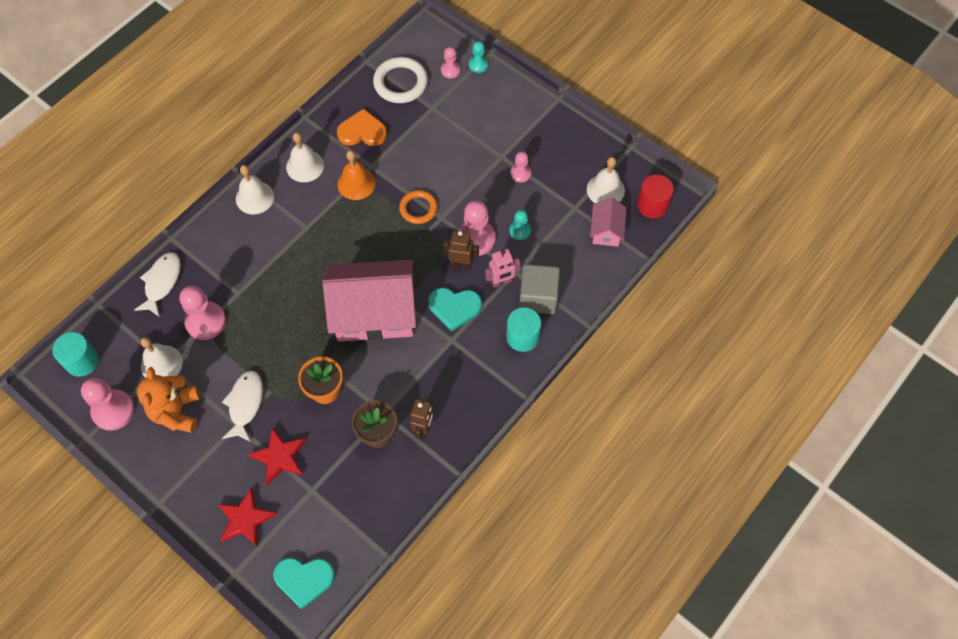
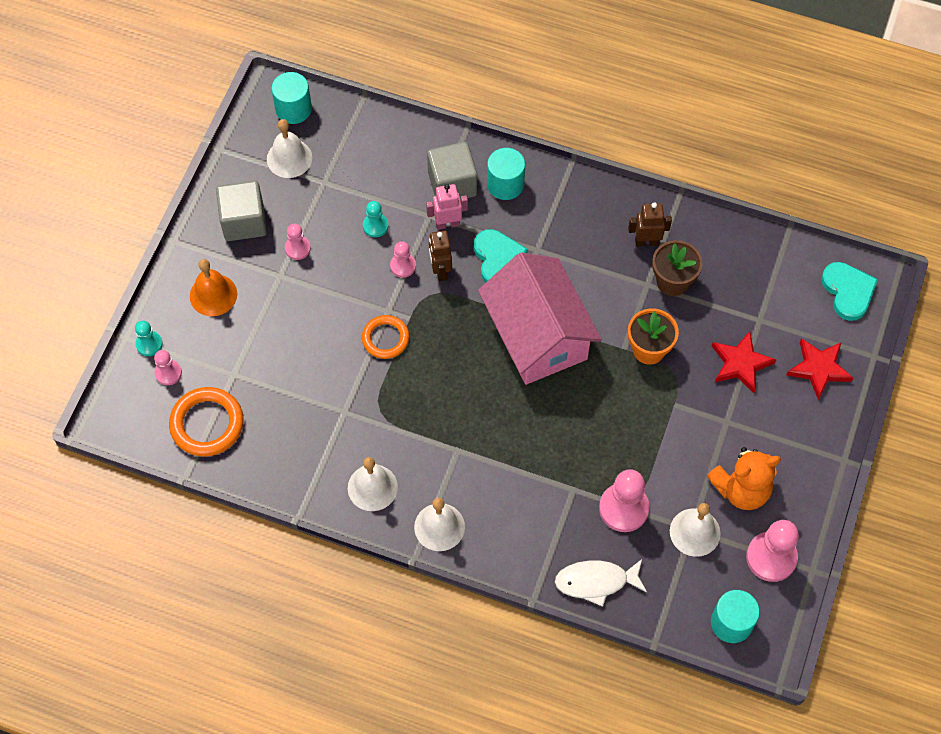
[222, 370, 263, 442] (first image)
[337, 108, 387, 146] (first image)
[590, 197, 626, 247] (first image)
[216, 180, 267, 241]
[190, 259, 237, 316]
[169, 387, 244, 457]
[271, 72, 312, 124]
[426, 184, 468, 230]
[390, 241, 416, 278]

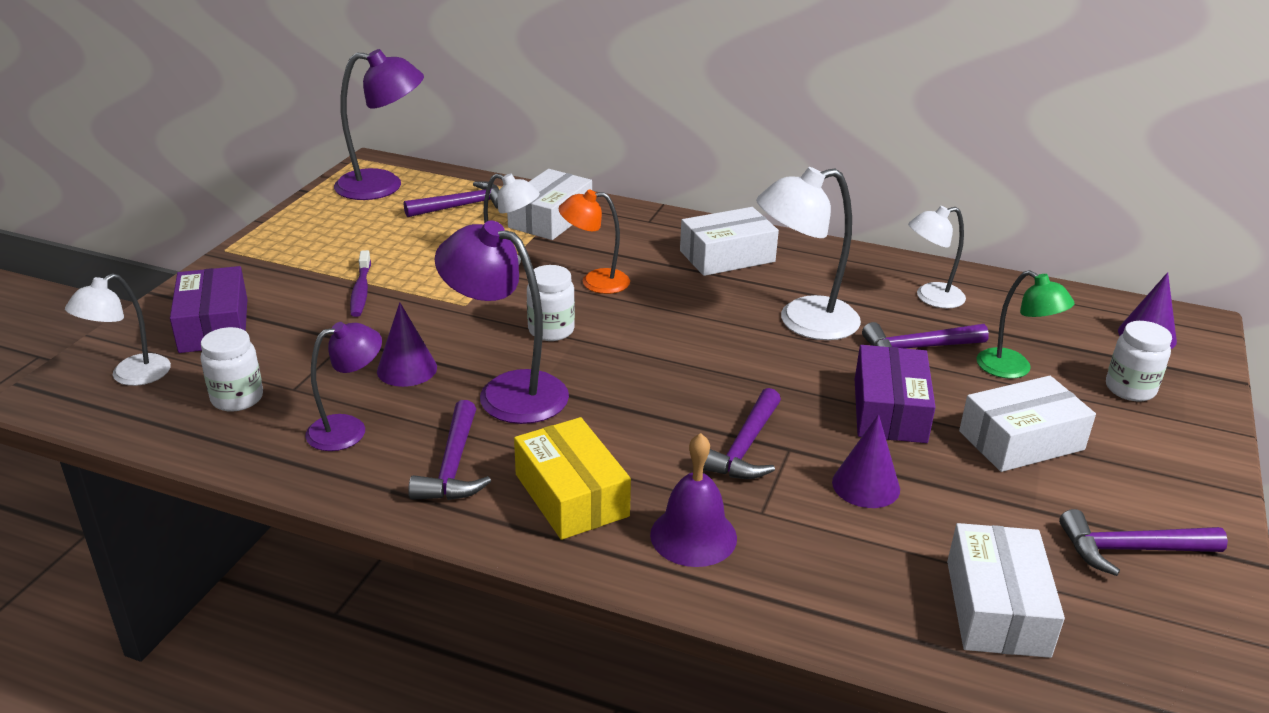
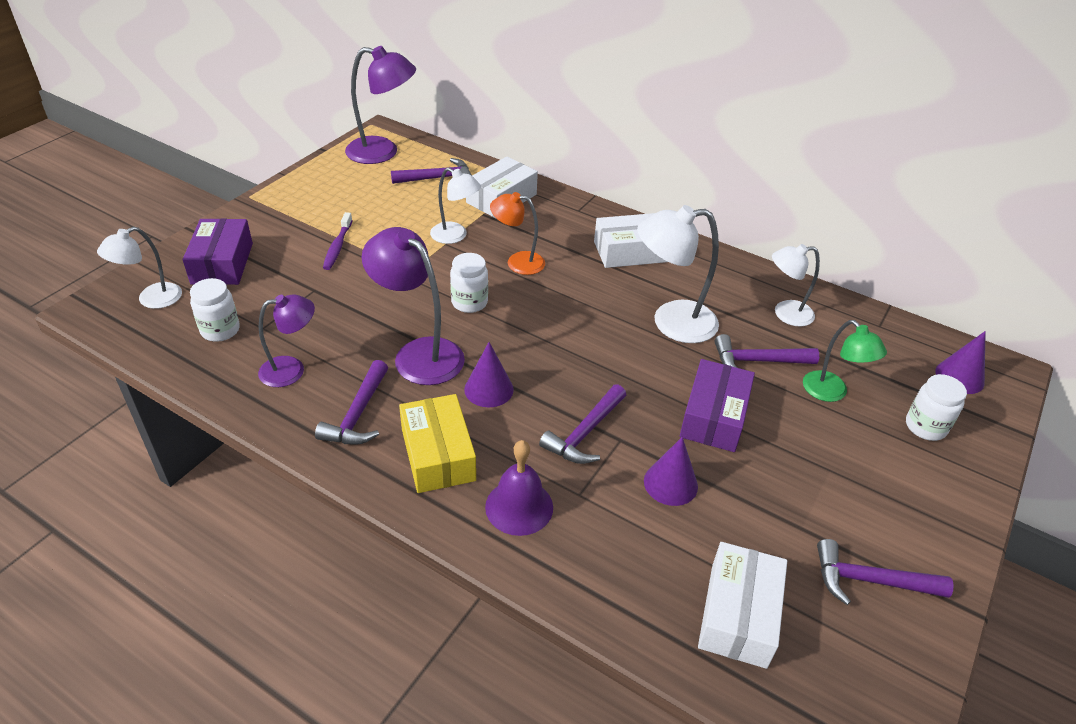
[959, 376, 1096, 472] (first image)
[464, 342, 514, 407]

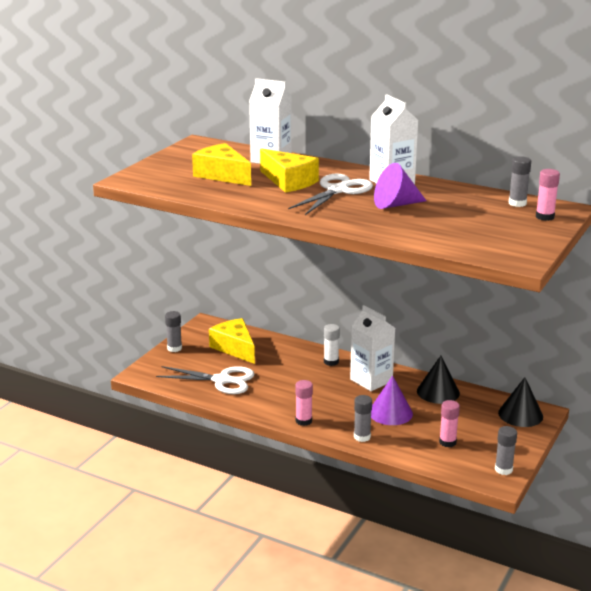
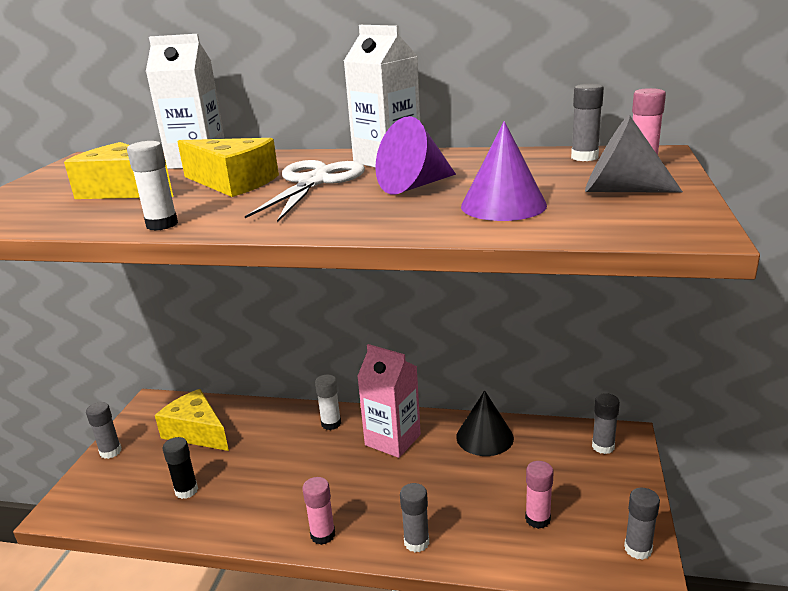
[127, 141, 178, 230]
[585, 115, 683, 193]
[461, 121, 547, 221]
[163, 437, 198, 499]
[592, 393, 620, 454]
[357, 344, 421, 458]

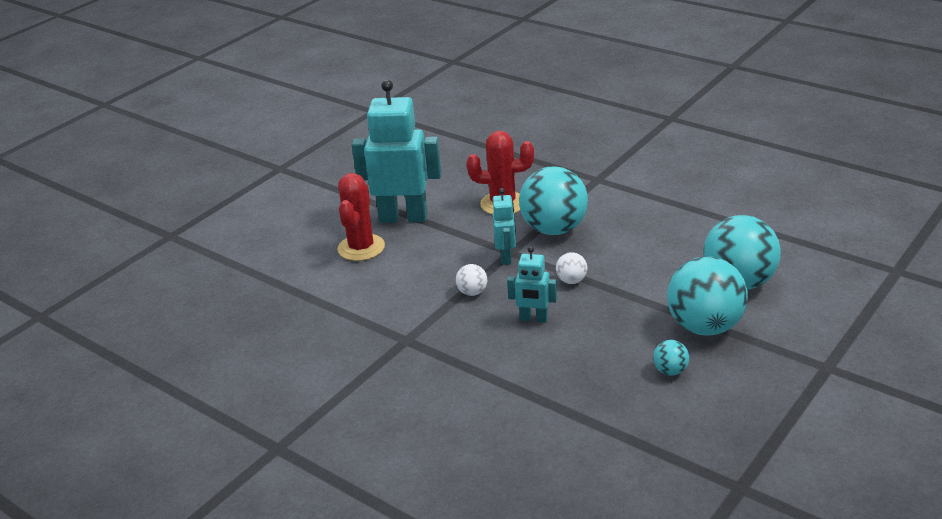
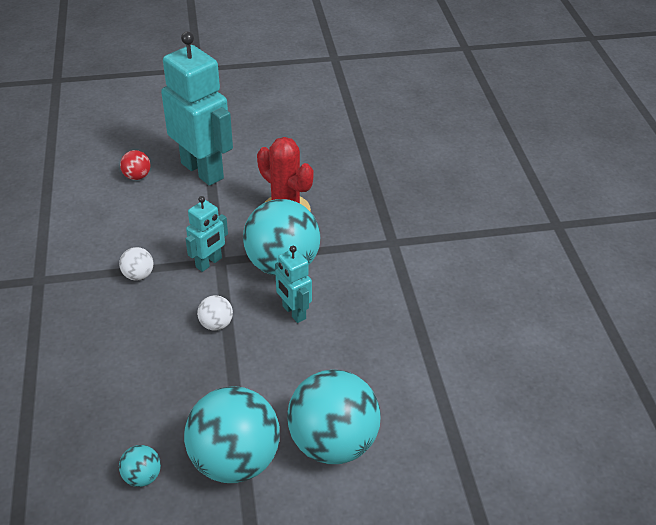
[275, 246, 312, 323]
[120, 150, 151, 180]

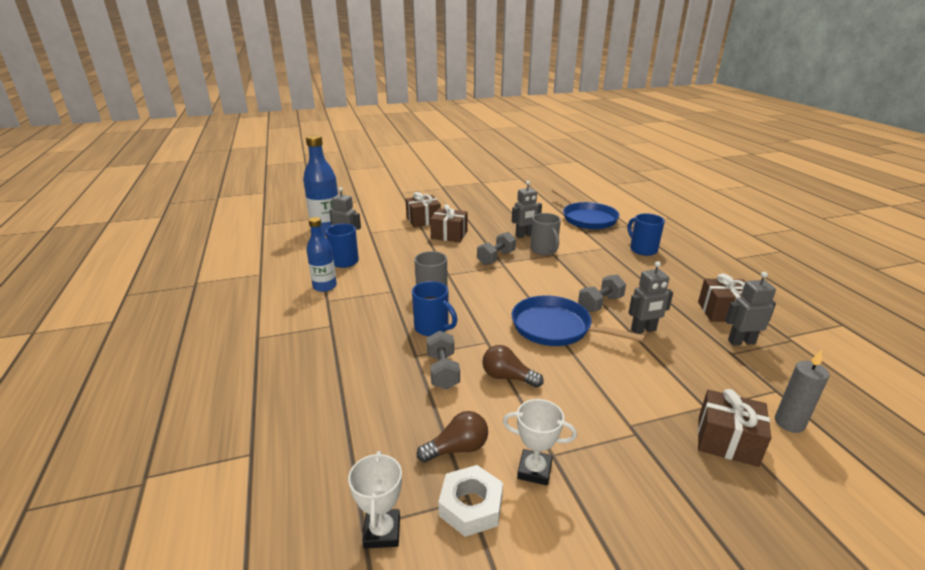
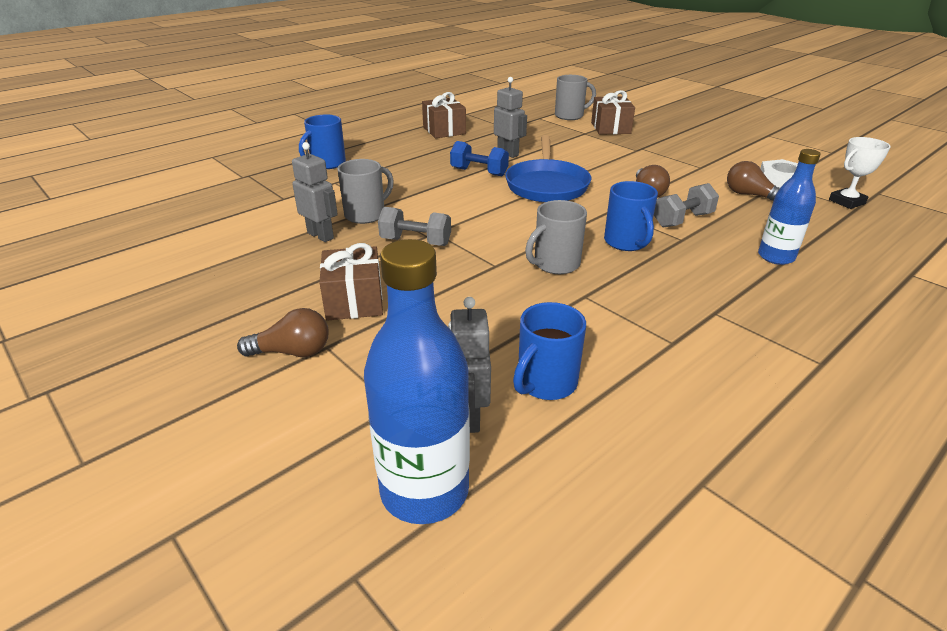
[503, 399, 577, 485] (first image)
[552, 189, 619, 229] (first image)
[725, 272, 776, 346] (first image)
[758, 149, 821, 265]
[237, 308, 329, 357]
[555, 75, 596, 120]
[450, 141, 509, 176]
[604, 181, 658, 251]

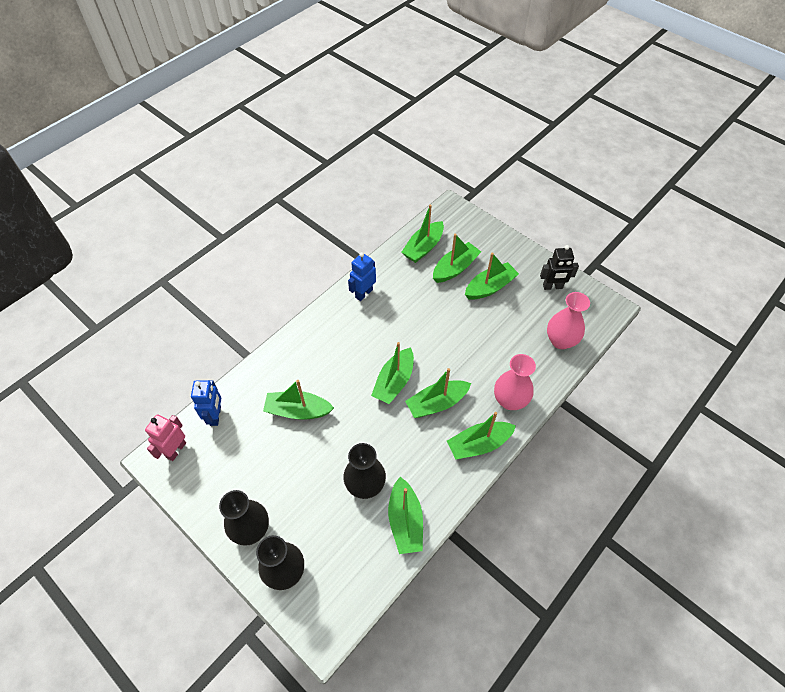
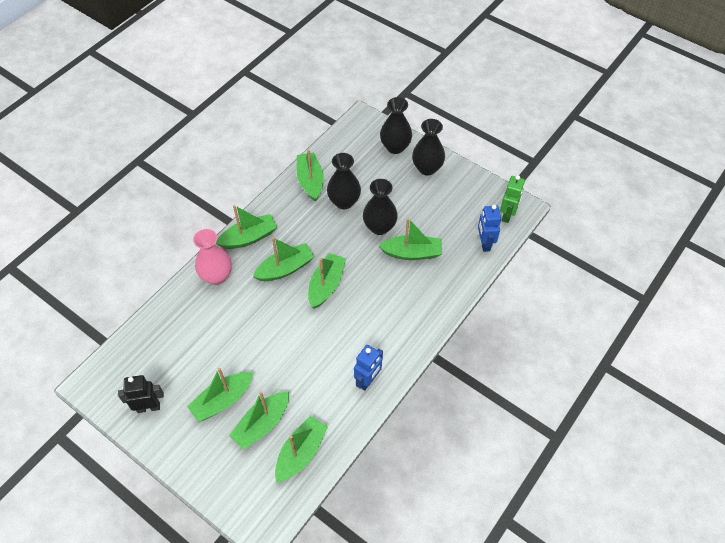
[547, 292, 590, 349] (first image)
[363, 179, 398, 235]
[500, 175, 525, 223]

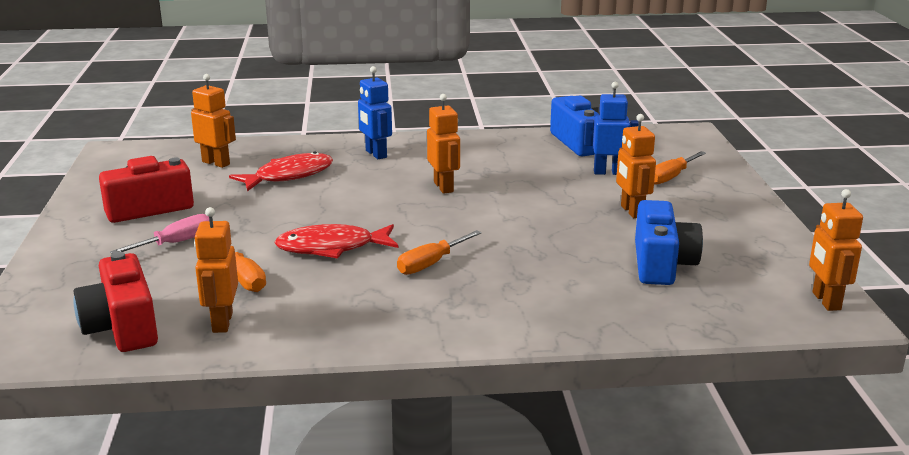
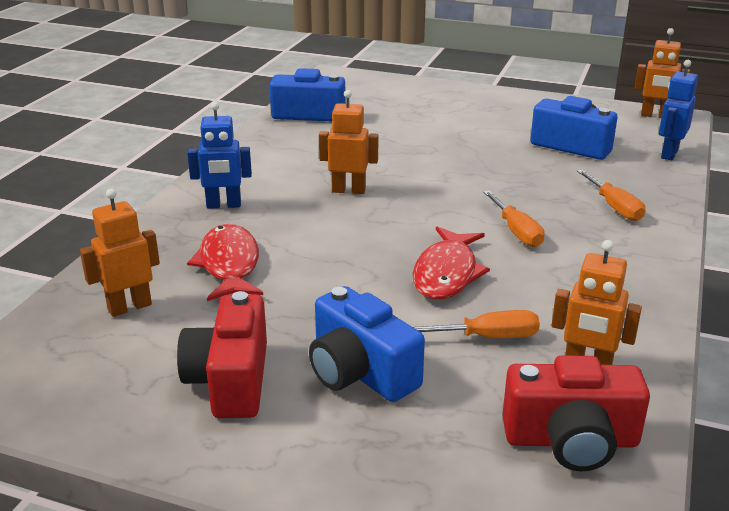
[616, 114, 656, 218] (first image)
[659, 60, 698, 160]
[577, 169, 645, 221]
[309, 286, 425, 402]

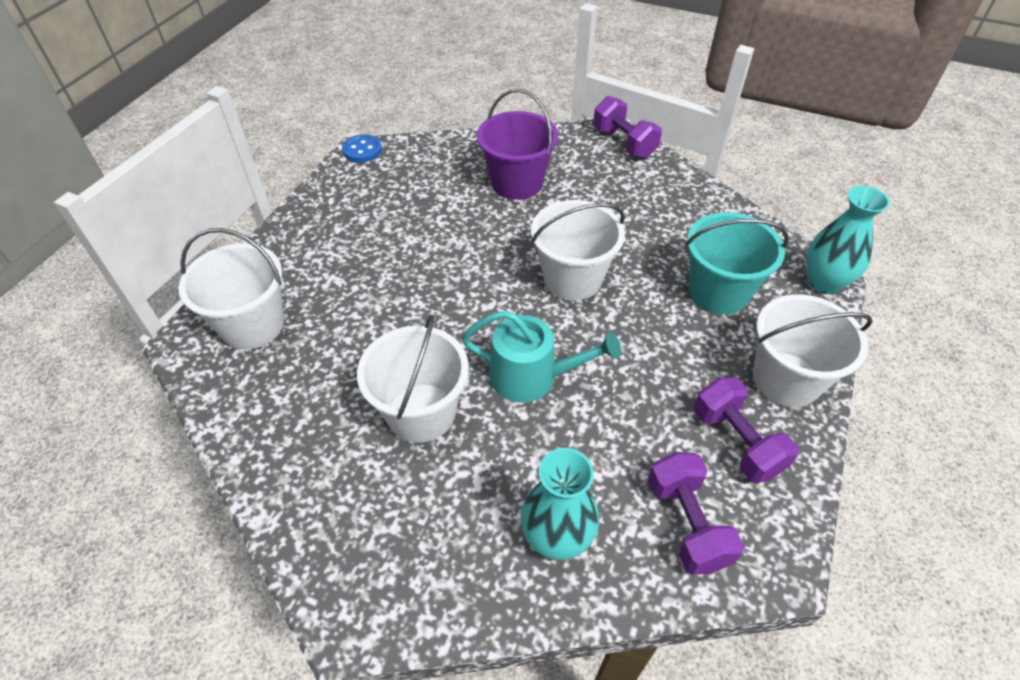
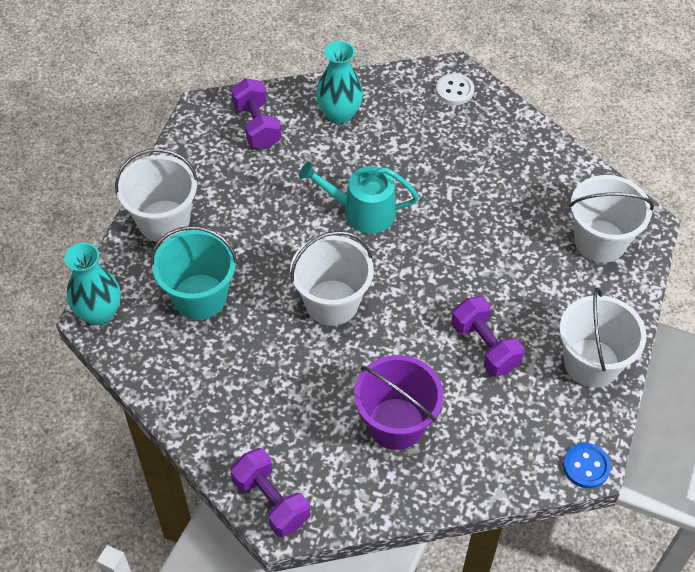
[436, 73, 474, 105]
[559, 288, 647, 388]
[451, 296, 524, 377]

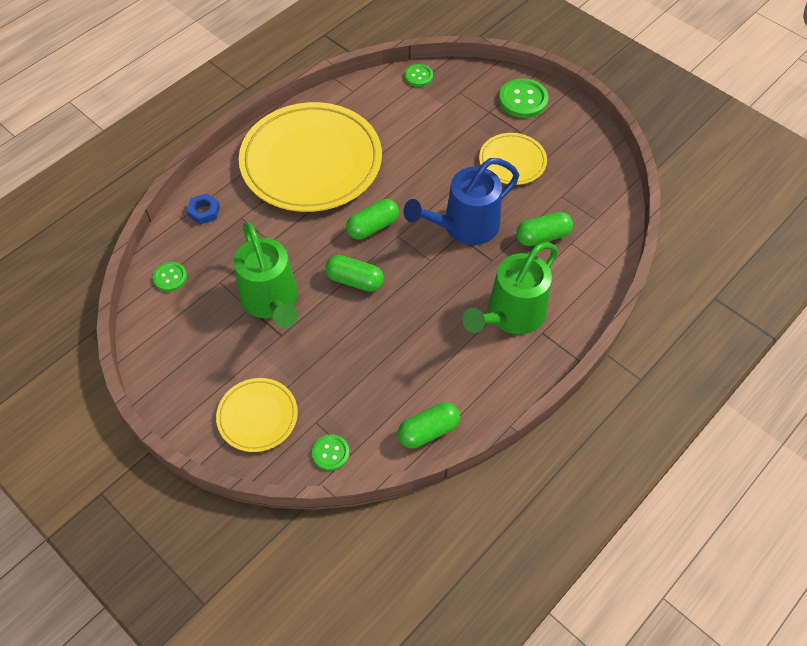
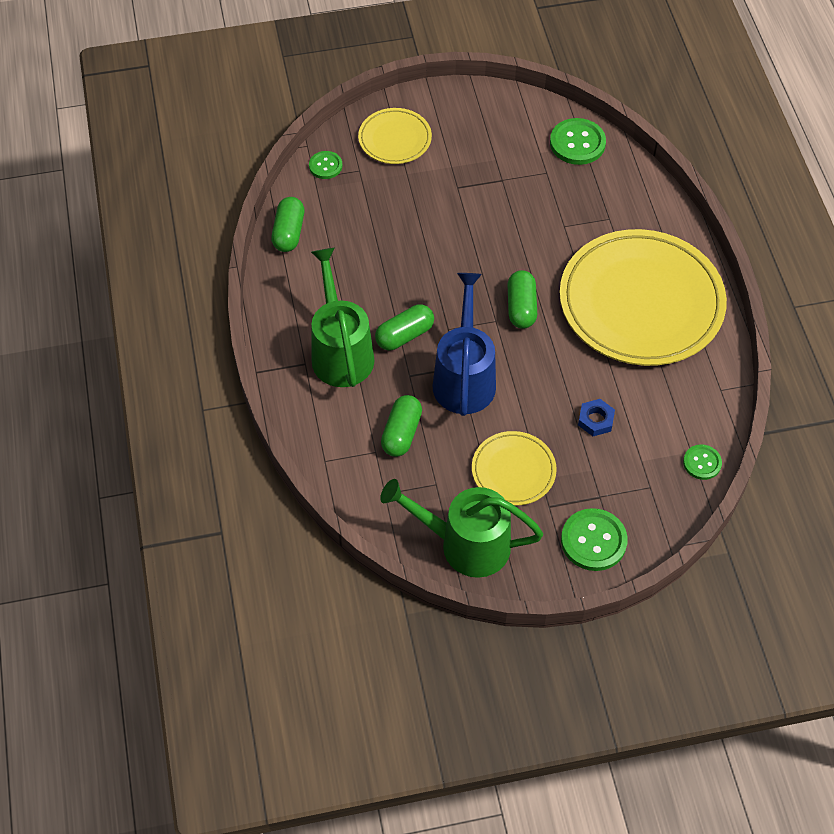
[578, 399, 615, 436]
[380, 479, 543, 578]
[375, 304, 434, 350]
[550, 118, 606, 165]

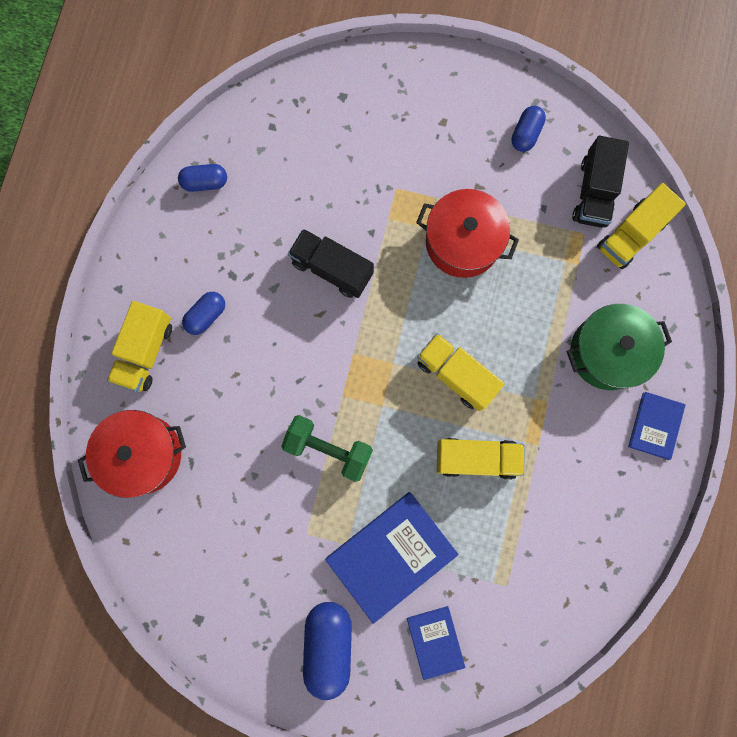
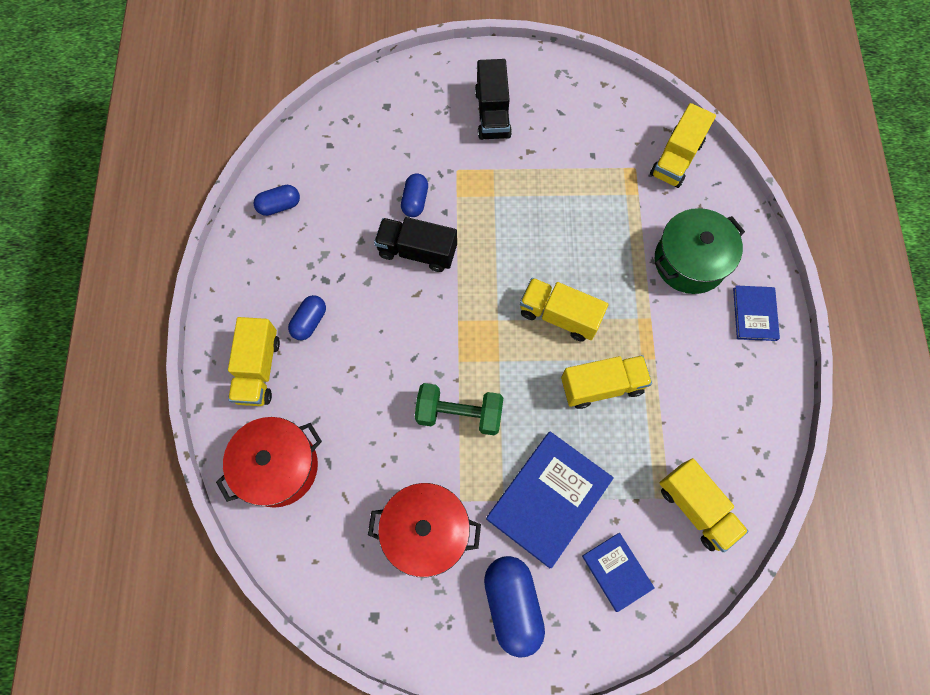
[659, 458, 749, 552]
[368, 483, 481, 577]
[401, 173, 428, 217]
[475, 59, 512, 140]

